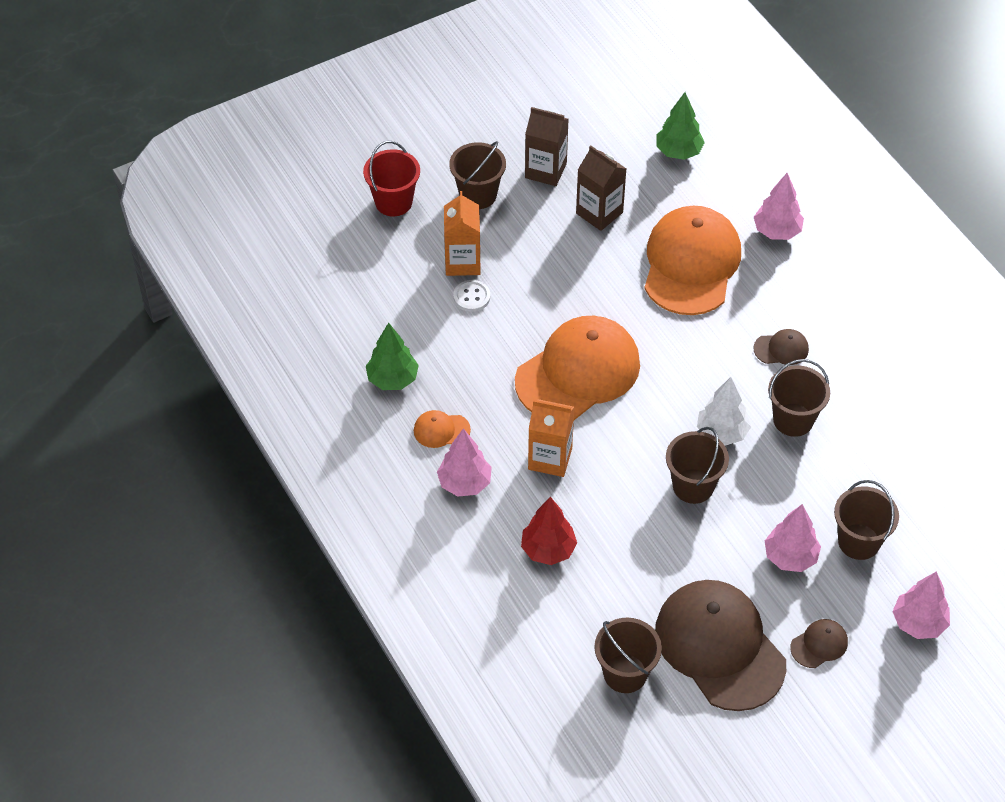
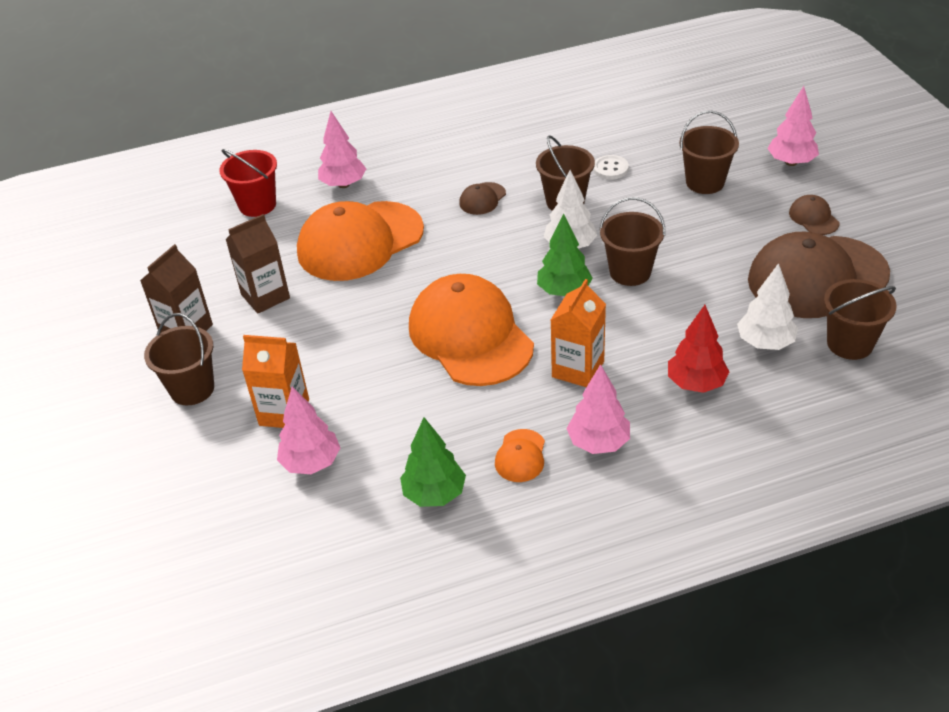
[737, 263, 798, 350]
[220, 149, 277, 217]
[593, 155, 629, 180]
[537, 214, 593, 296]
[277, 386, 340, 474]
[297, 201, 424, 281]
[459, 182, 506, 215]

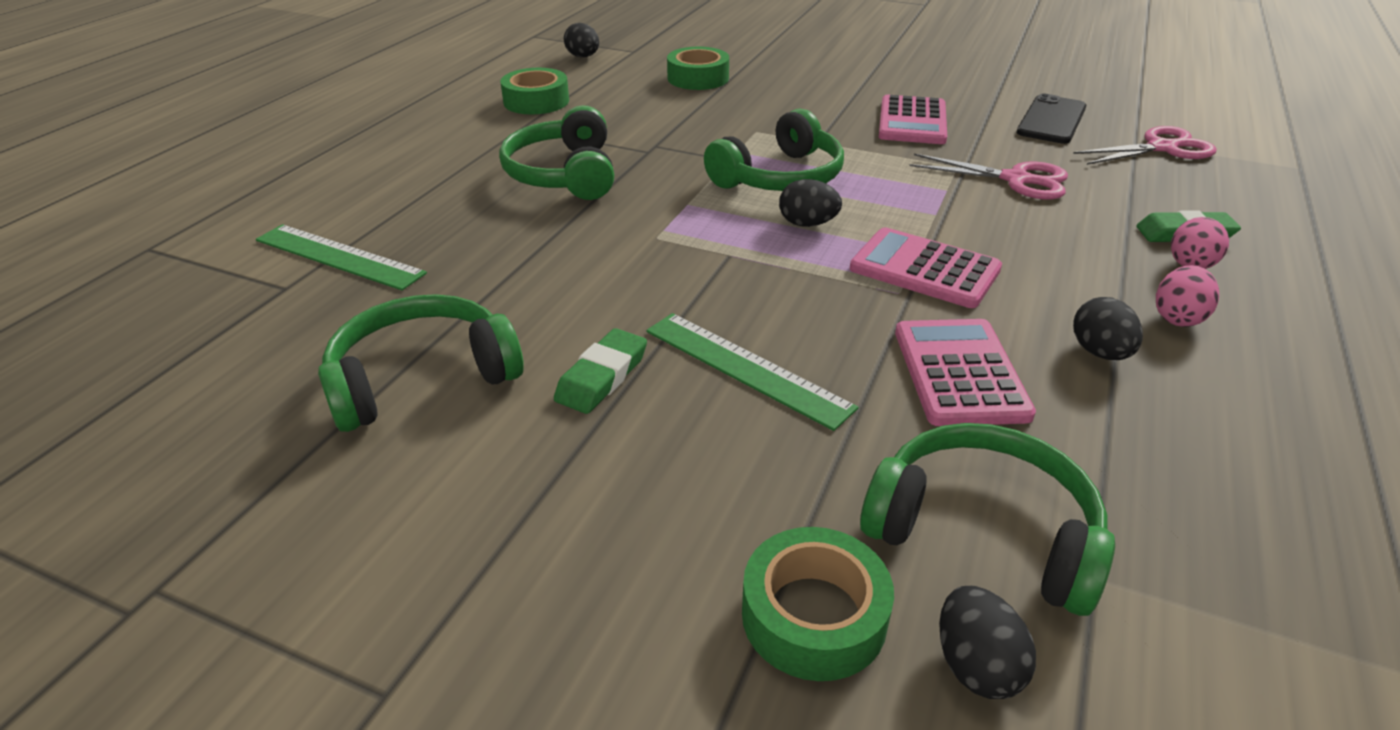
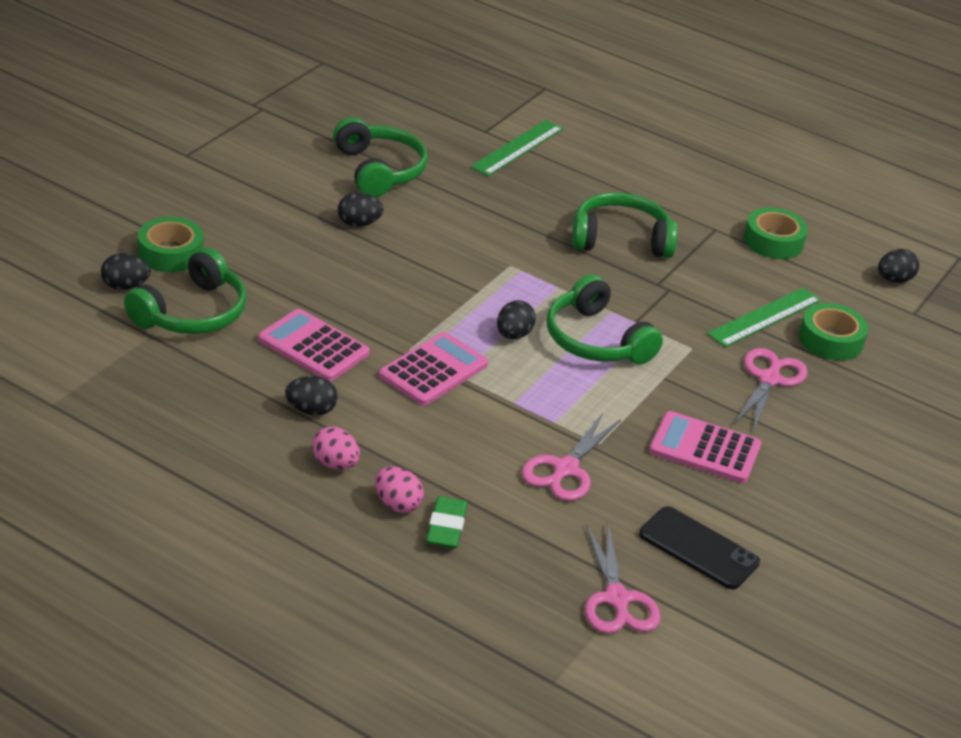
[734, 348, 808, 432]
[707, 288, 821, 347]
[338, 192, 383, 227]
[258, 309, 370, 381]

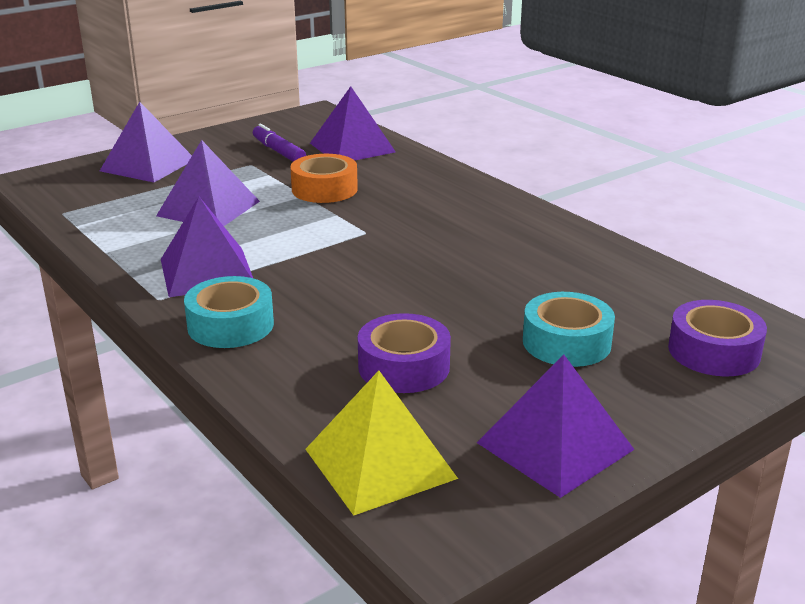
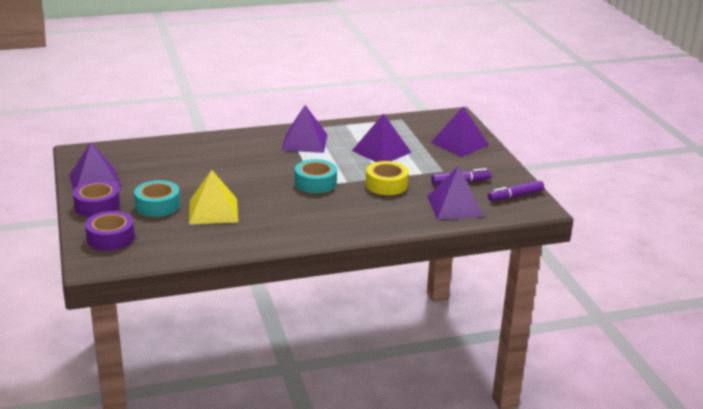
[488, 181, 544, 201]
[295, 159, 337, 193]
[189, 170, 238, 224]
[73, 180, 120, 217]
[366, 161, 409, 195]

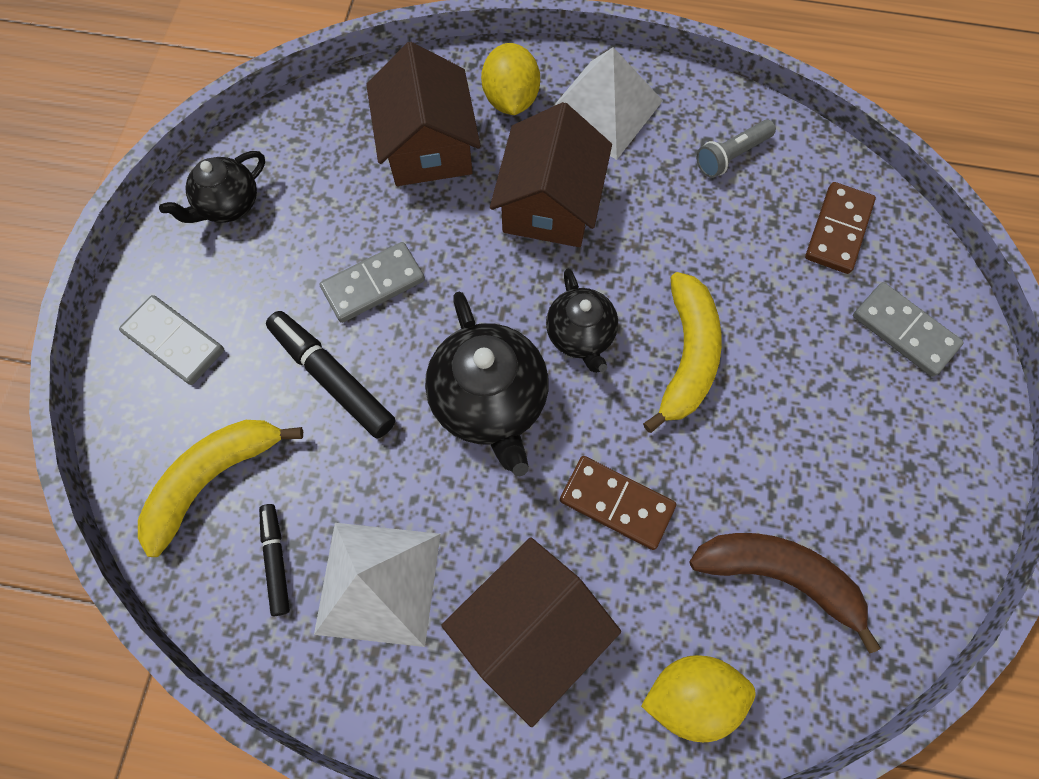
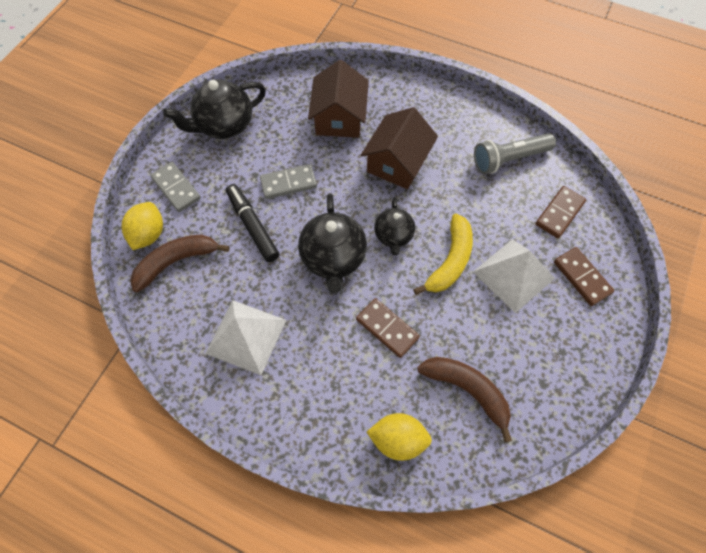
[259, 504, 290, 616] (first image)
[441, 537, 621, 727] (first image)
[122, 202, 163, 250]
[473, 239, 555, 313]
[130, 234, 229, 293]
[554, 247, 614, 306]
[163, 79, 266, 139]
[474, 133, 556, 174]

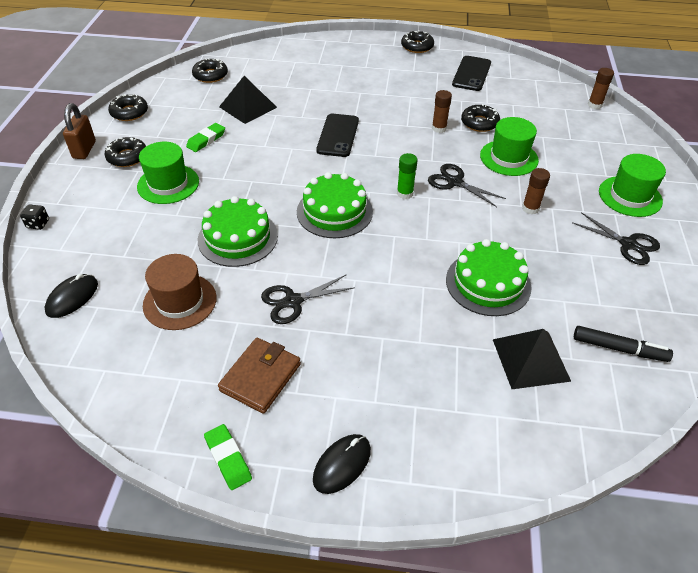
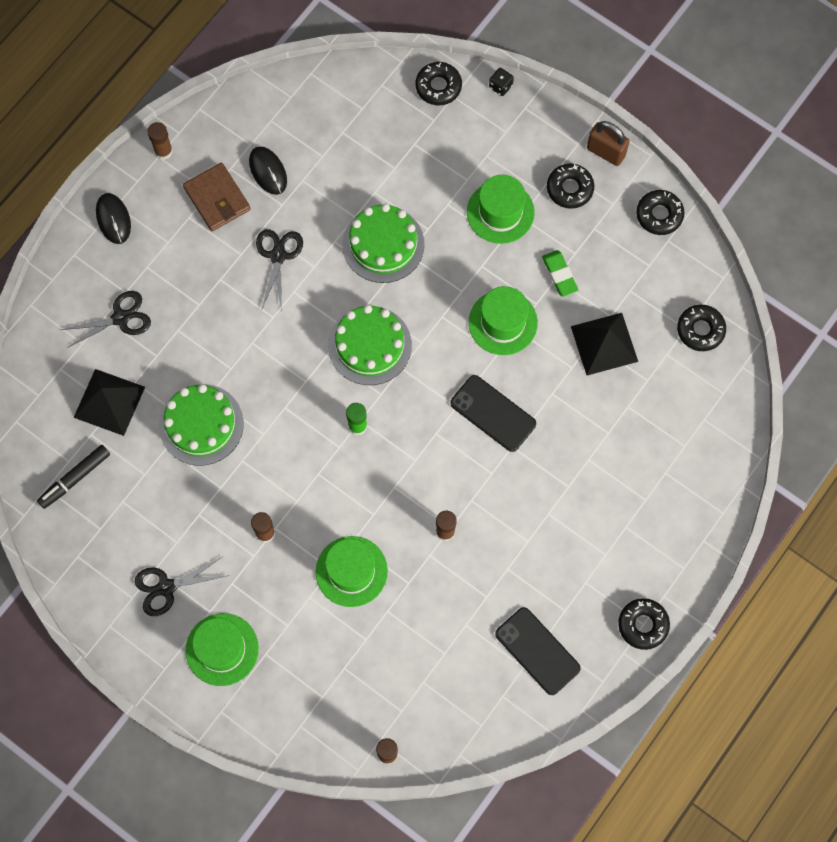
[143, 254, 217, 330] (first image)
[469, 286, 538, 355]
[249, 146, 287, 195]
[61, 291, 151, 348]
[416, 62, 462, 105]
[148, 122, 173, 160]

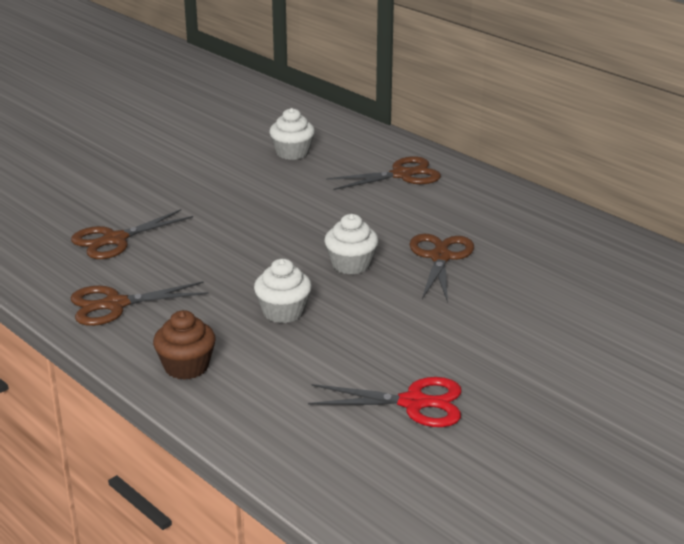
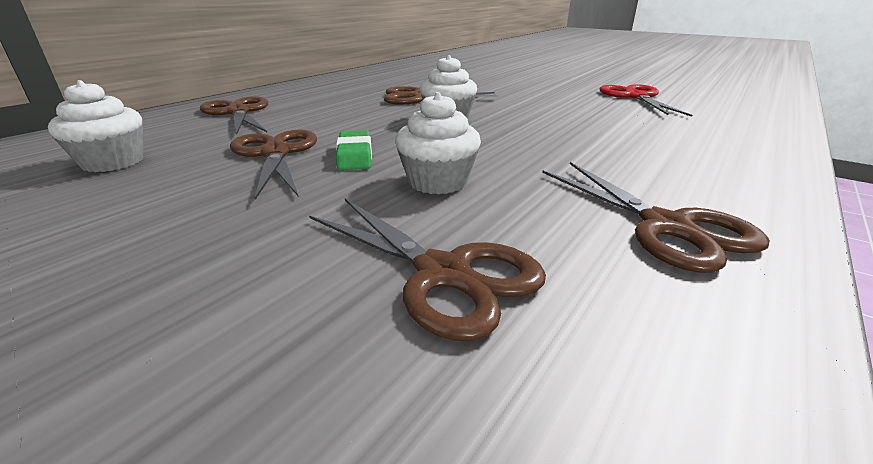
[153, 310, 216, 380] (first image)
[230, 129, 317, 200]
[336, 130, 372, 170]
[395, 92, 481, 194]

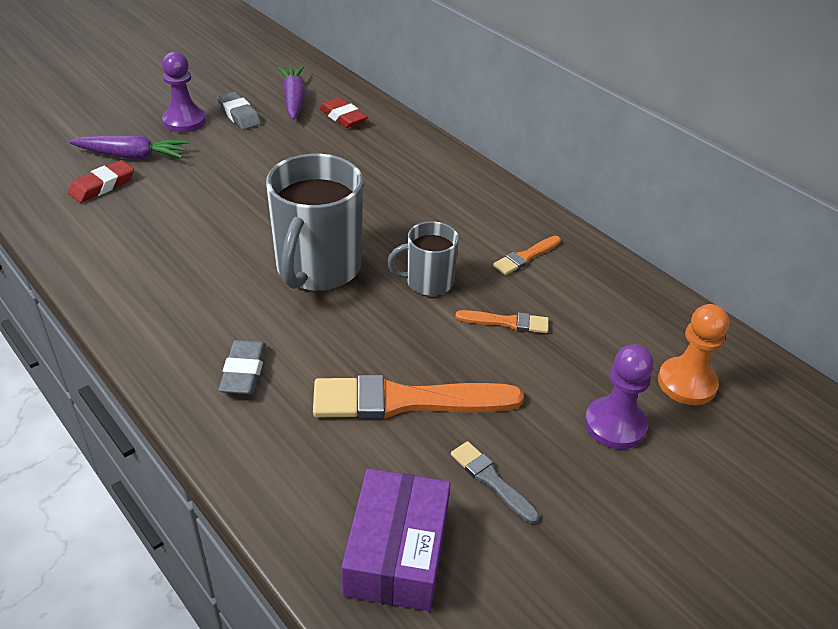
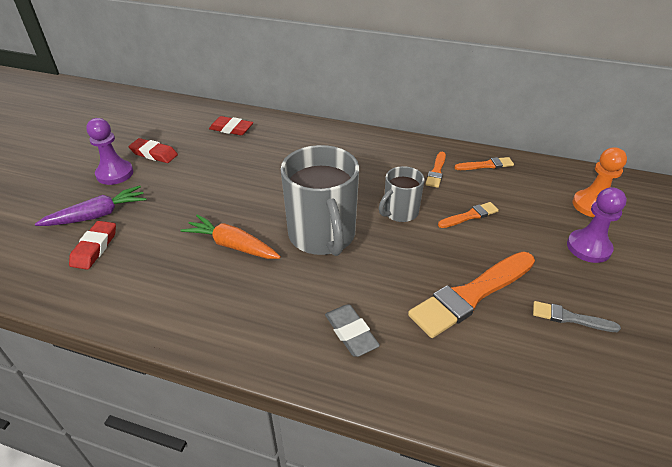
[278, 66, 305, 120] (first image)
[341, 469, 451, 611] (first image)
[180, 214, 281, 259]
[454, 157, 514, 170]
[128, 138, 178, 163]

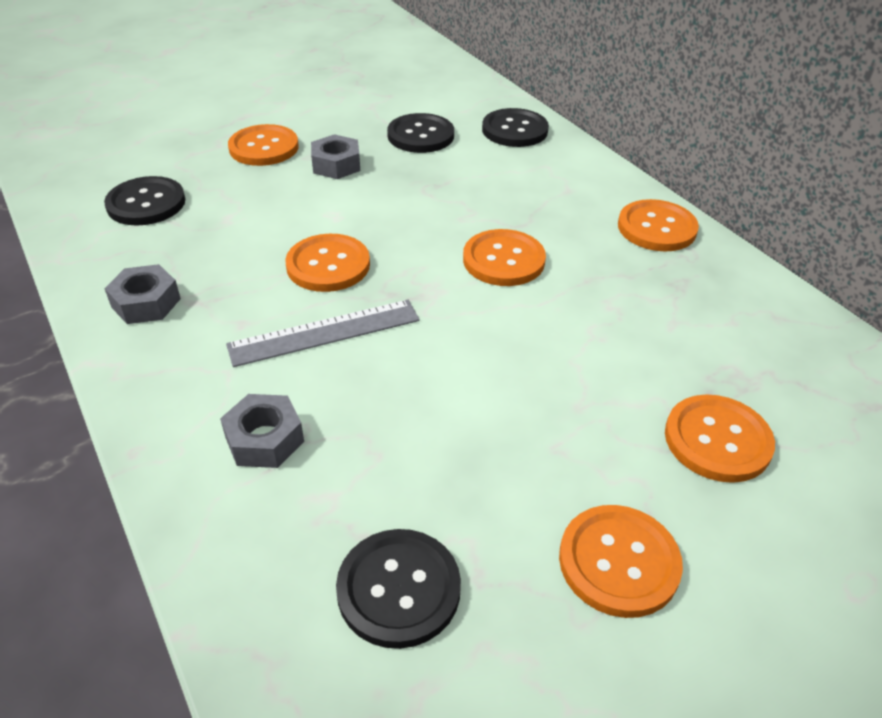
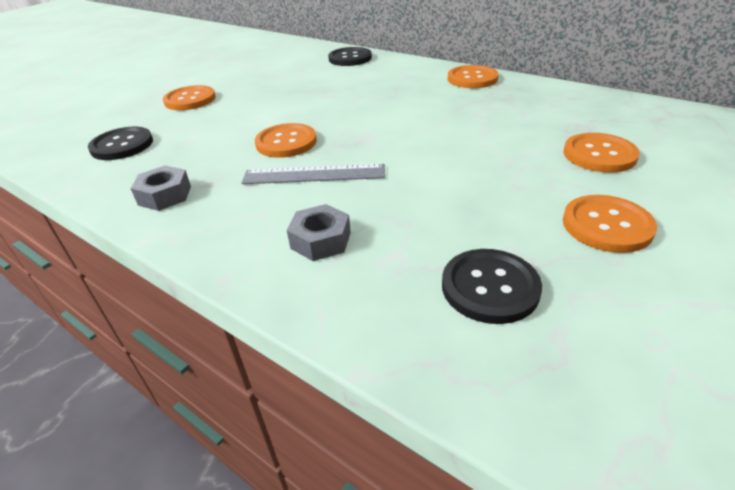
[311, 134, 360, 179] (first image)
[387, 113, 454, 153] (first image)
[463, 229, 546, 286] (first image)
[241, 164, 385, 184]

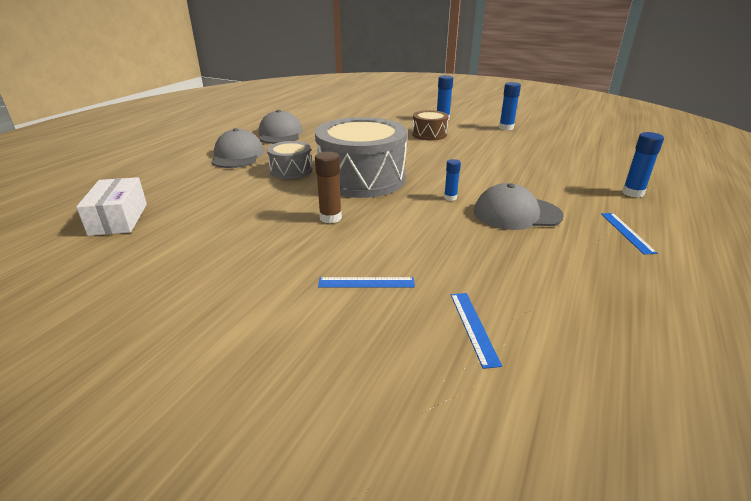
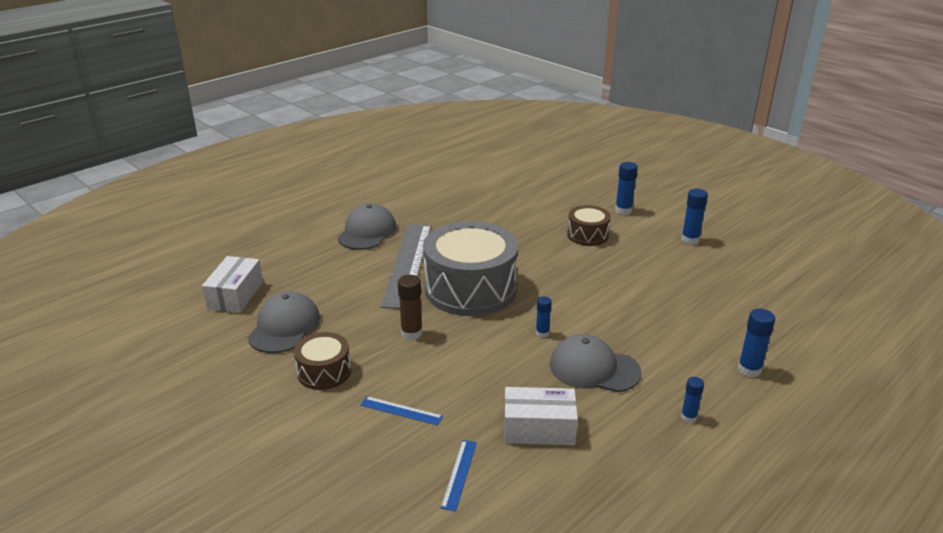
[294, 332, 351, 390]
[504, 387, 578, 445]
[247, 291, 320, 353]
[381, 224, 431, 309]
[681, 377, 704, 423]

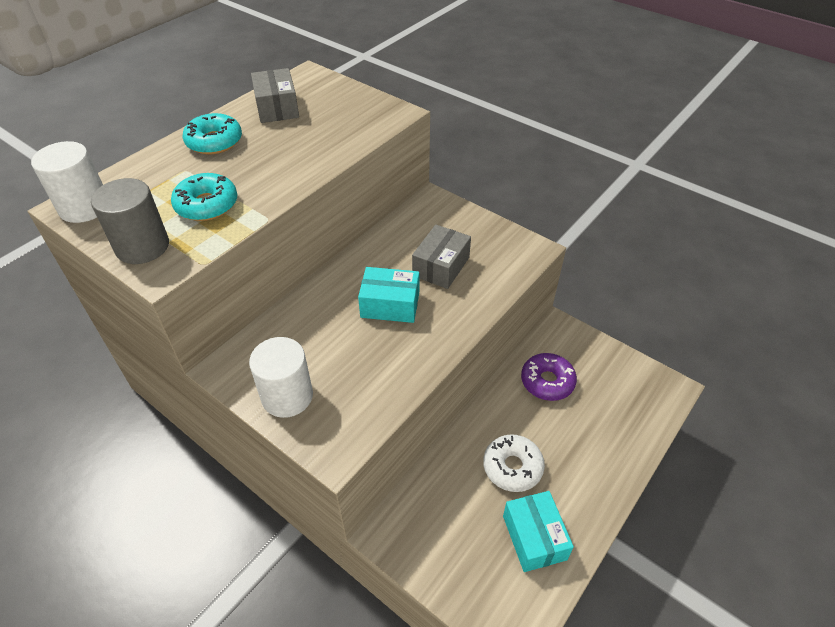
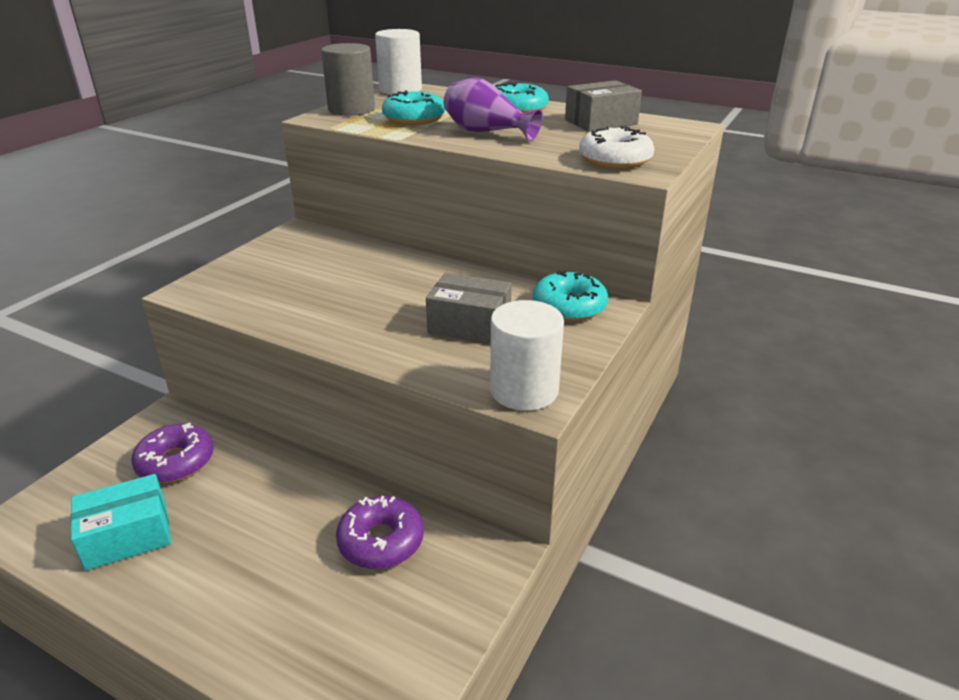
[358, 267, 419, 323] (first image)
[132, 423, 214, 483]
[444, 77, 543, 142]
[533, 270, 608, 321]
[490, 300, 564, 411]
[579, 126, 654, 169]

